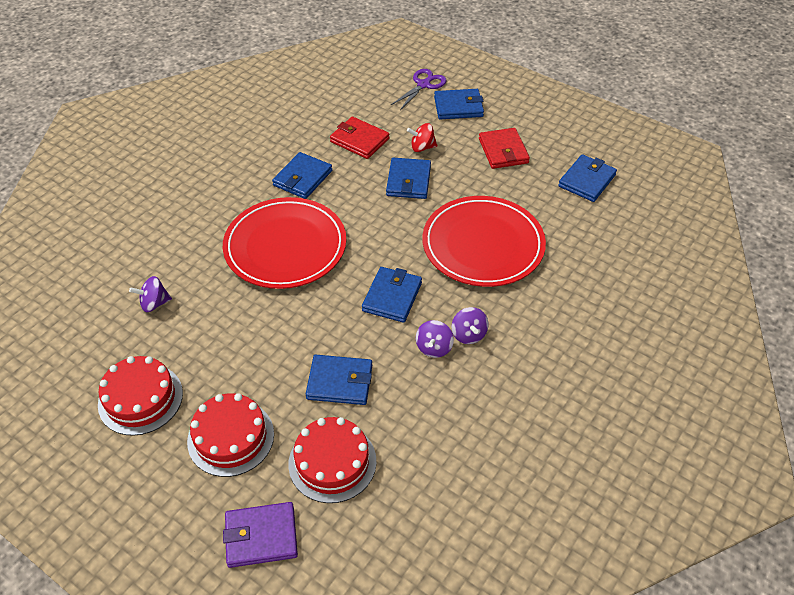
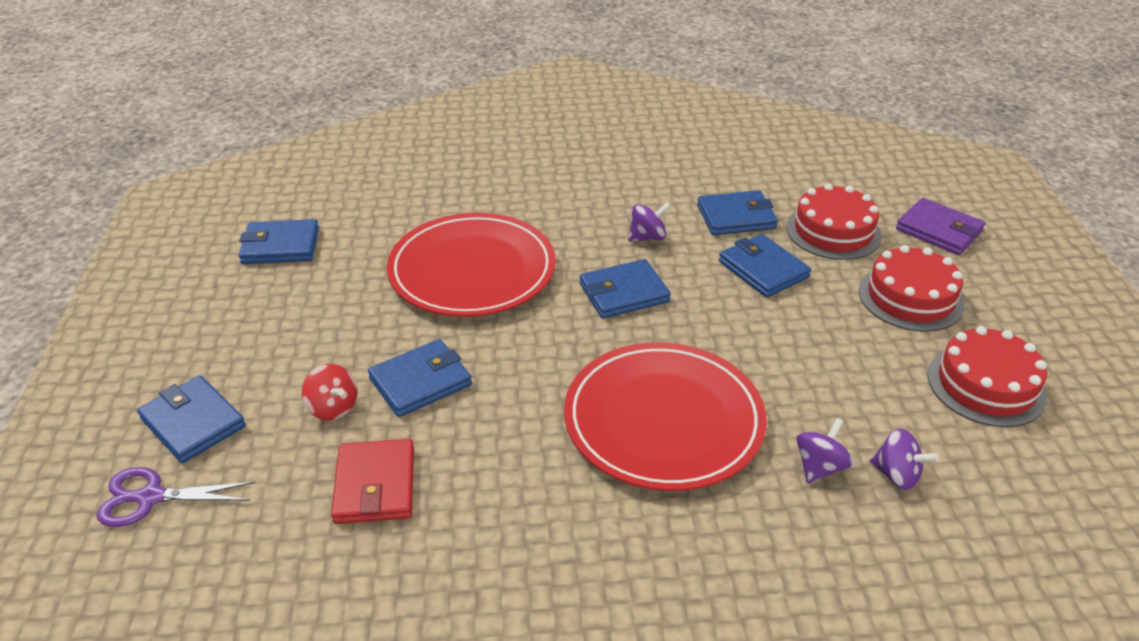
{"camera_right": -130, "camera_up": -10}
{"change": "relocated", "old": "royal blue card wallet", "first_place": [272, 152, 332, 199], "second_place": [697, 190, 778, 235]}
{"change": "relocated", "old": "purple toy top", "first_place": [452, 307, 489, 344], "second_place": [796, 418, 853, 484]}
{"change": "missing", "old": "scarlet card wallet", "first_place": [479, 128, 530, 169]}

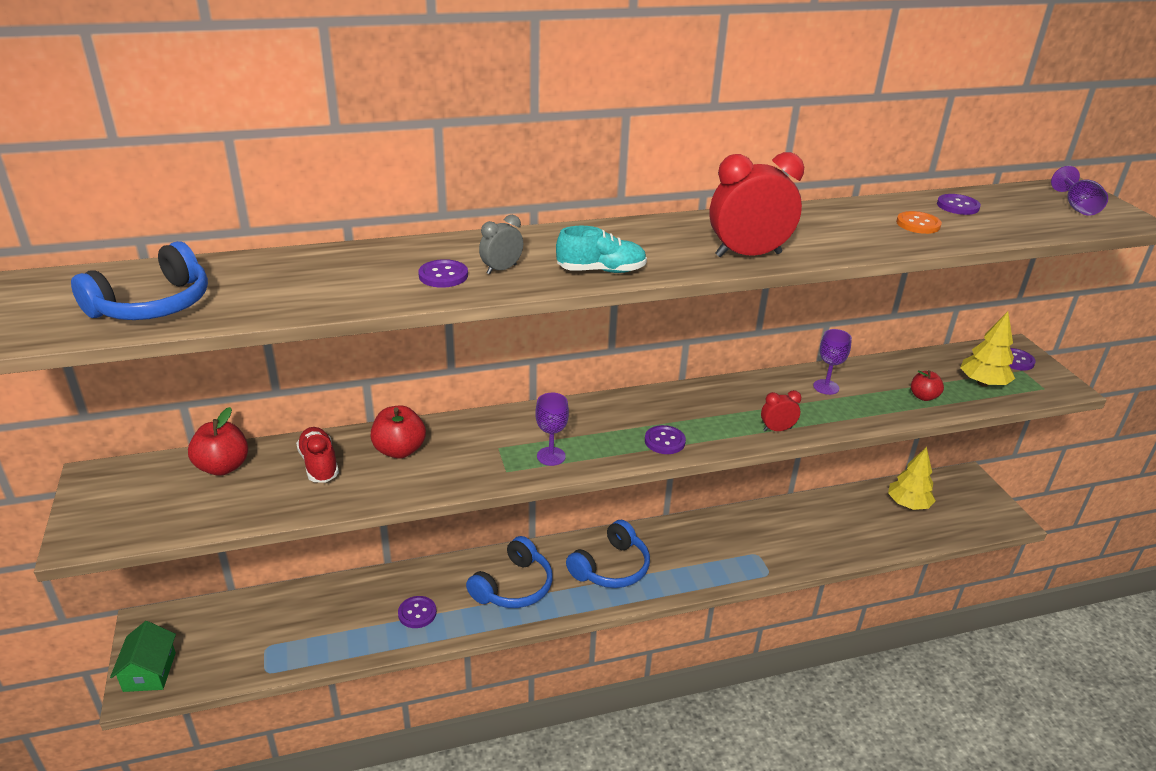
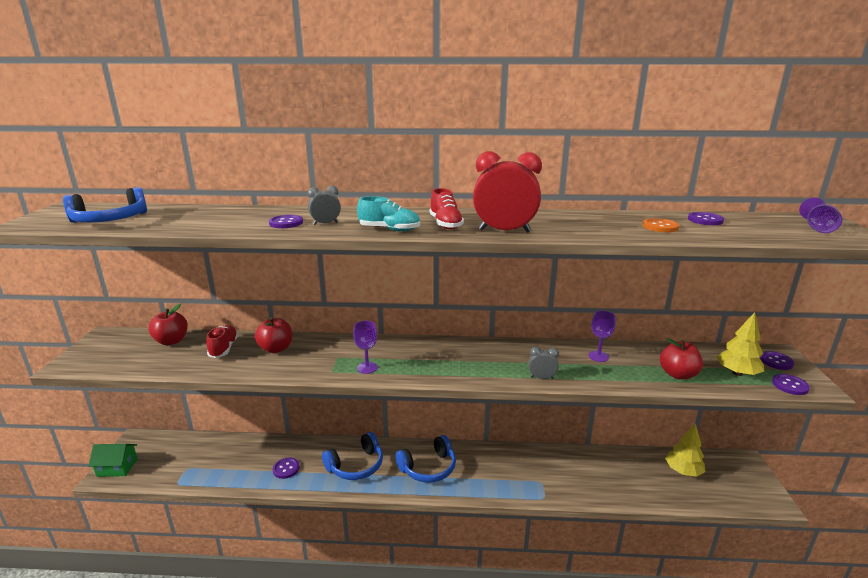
{"camera_right": 20, "camera_up": -10}
{"change": "spun", "old": "emerald cottage", "first_place": [110, 621, 176, 692], "second_place": [88, 444, 138, 477], "degrees": 75}
{"change": "relocated", "old": "purple shirt button", "first_place": [645, 425, 686, 454], "second_place": [772, 374, 810, 395]}
{"change": "colour", "old": "scarlet alarm clock", "new": "grey alarm clock", "first_place": [761, 390, 801, 432], "second_place": [528, 346, 559, 379]}
{"change": "size", "old": "scarlet apple", "first_place": [911, 370, 944, 401], "second_place": [660, 338, 703, 380], "factor": 1.55}
{"change": "appeared", "new": "scarlet shoe", "second_place": [430, 188, 464, 229]}

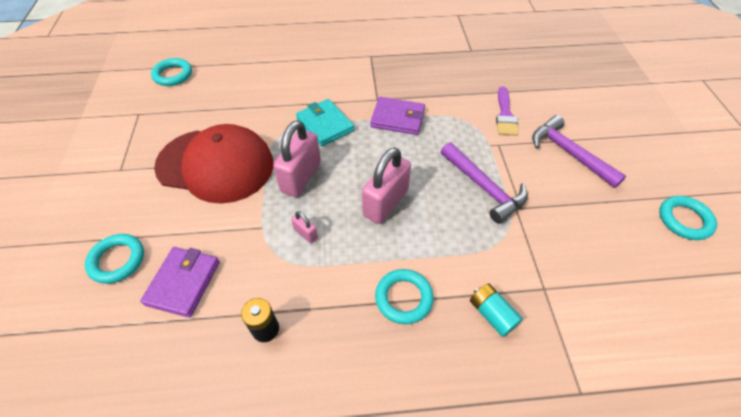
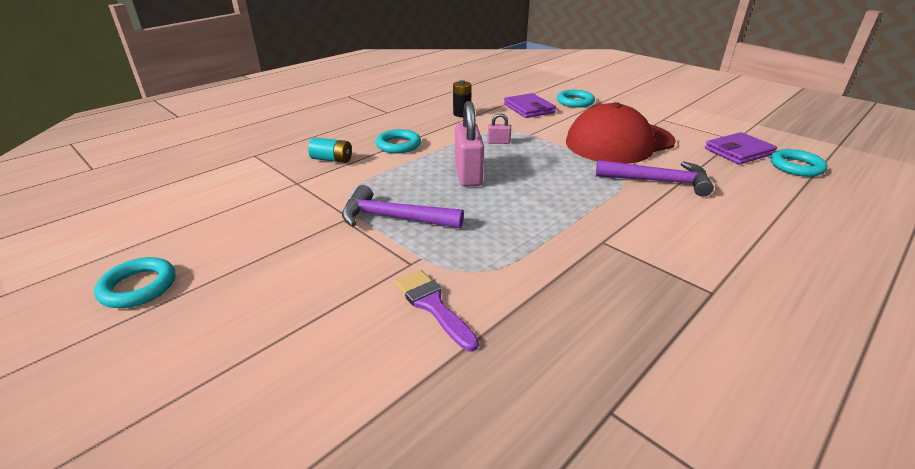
{"camera_right": 140, "camera_up": -20}
{"change": "missing", "old": "rose-pink padlock", "first_place": [273, 120, 321, 197]}
{"change": "missing", "old": "aqua card wallet", "first_place": [296, 99, 354, 147]}
{"change": "relocated", "old": "purple card wallet", "first_place": [370, 97, 425, 135], "second_place": [705, 132, 777, 164]}
{"change": "relocated", "old": "purple hammer", "first_place": [532, 115, 626, 188], "second_place": [596, 160, 714, 196]}

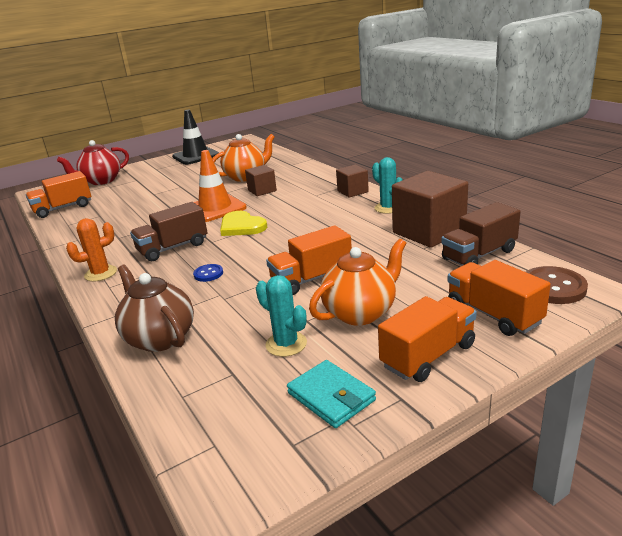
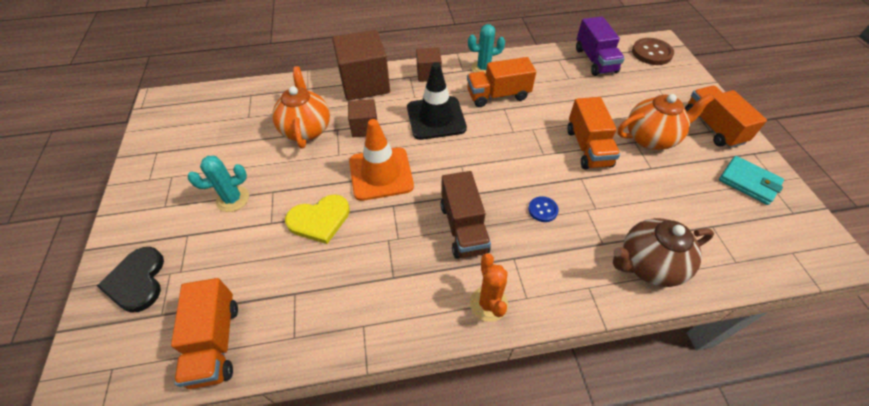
{"camera_right": -70, "camera_up": 25}
{"change": "exchanged", "old": "scarlet tea pot", "new": "ebony heart shape", "first_place": [57, 140, 129, 185], "second_place": [97, 247, 164, 313]}
{"change": "relocated", "old": "ebony safety cone", "first_place": [172, 110, 219, 165], "second_place": [407, 62, 467, 140]}
{"change": "relocated", "old": "golden heart shape", "first_place": [220, 211, 267, 236], "second_place": [285, 194, 350, 244]}
{"change": "relocated", "old": "aqua prickly plant", "first_place": [256, 275, 307, 357], "second_place": [188, 156, 249, 212]}
{"change": "spun", "old": "aqua card wallet", "first_place": [287, 360, 376, 428], "second_place": [719, 156, 784, 205], "degrees": 60}
{"change": "spun", "old": "orange tea pot", "first_place": [309, 239, 406, 325], "second_place": [617, 94, 714, 150], "degrees": 90}
{"change": "relocated", "old": "russet solid cube", "first_place": [392, 171, 468, 248], "second_place": [332, 30, 390, 101]}
{"change": "colour", "old": "russet truck", "new": "purple truck", "first_place": [441, 202, 521, 266], "second_place": [576, 16, 625, 76]}
{"change": "relocated", "old": "orange truck", "first_place": [447, 260, 551, 336], "second_place": [467, 57, 536, 107]}

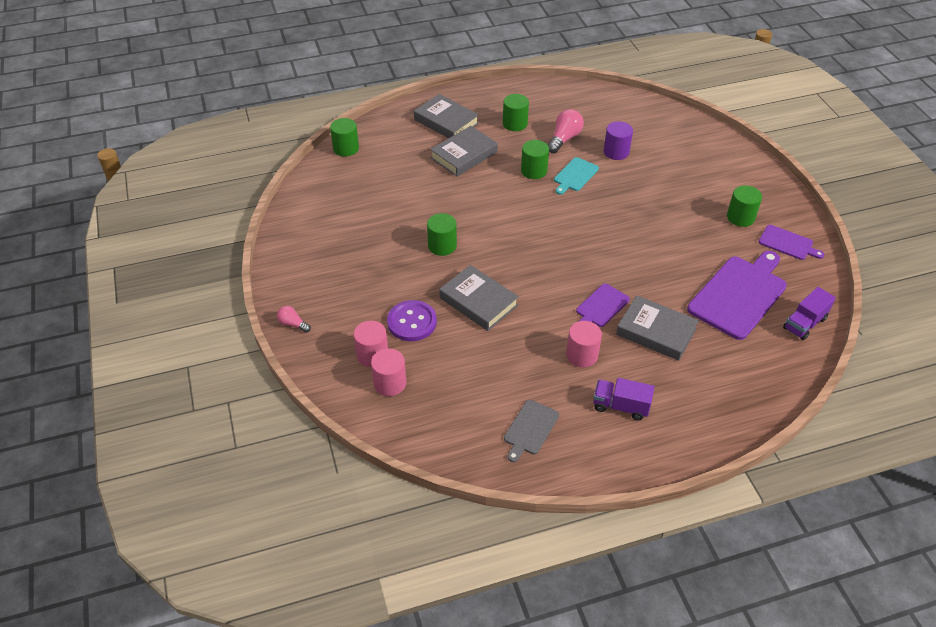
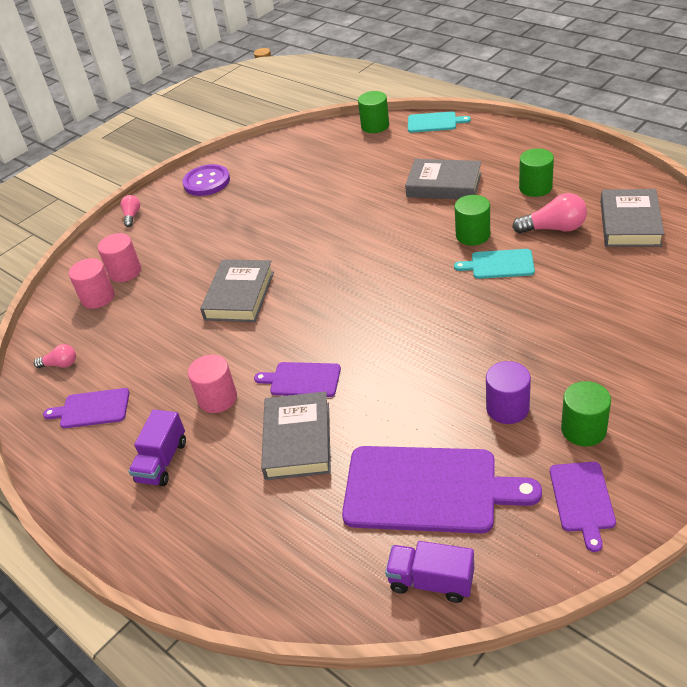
{"camera_right": 65, "camera_up": -5}
{"change": "relocated", "old": "purple shirt button", "first_place": [387, 300, 437, 341], "second_place": [182, 164, 230, 196]}
{"change": "relocated", "old": "grey book", "first_place": [414, 94, 479, 138], "second_place": [601, 189, 664, 247]}
{"change": "missing", "old": "emerald cylinder shape", "first_place": [427, 213, 457, 256]}
{"change": "colour", "old": "grey chopping board", "new": "purple chopping board", "first_place": [504, 400, 559, 462], "second_place": [43, 388, 130, 428]}
{"change": "spun", "old": "purple truck", "first_place": [593, 378, 654, 420], "second_place": [128, 409, 186, 486], "degrees": -150}
{"change": "relocated", "old": "purple cylinder shape", "first_place": [604, 121, 633, 160], "second_place": [486, 361, 531, 424]}
{"change": "appeared", "new": "rose-pink lightbulb", "second_place": [34, 344, 76, 368]}
{"change": "appeared", "new": "aqua chopping board", "second_place": [408, 111, 471, 133]}

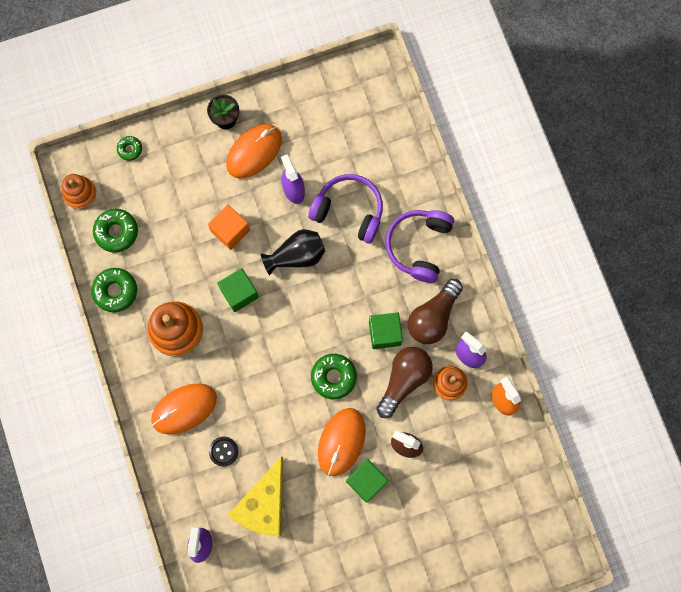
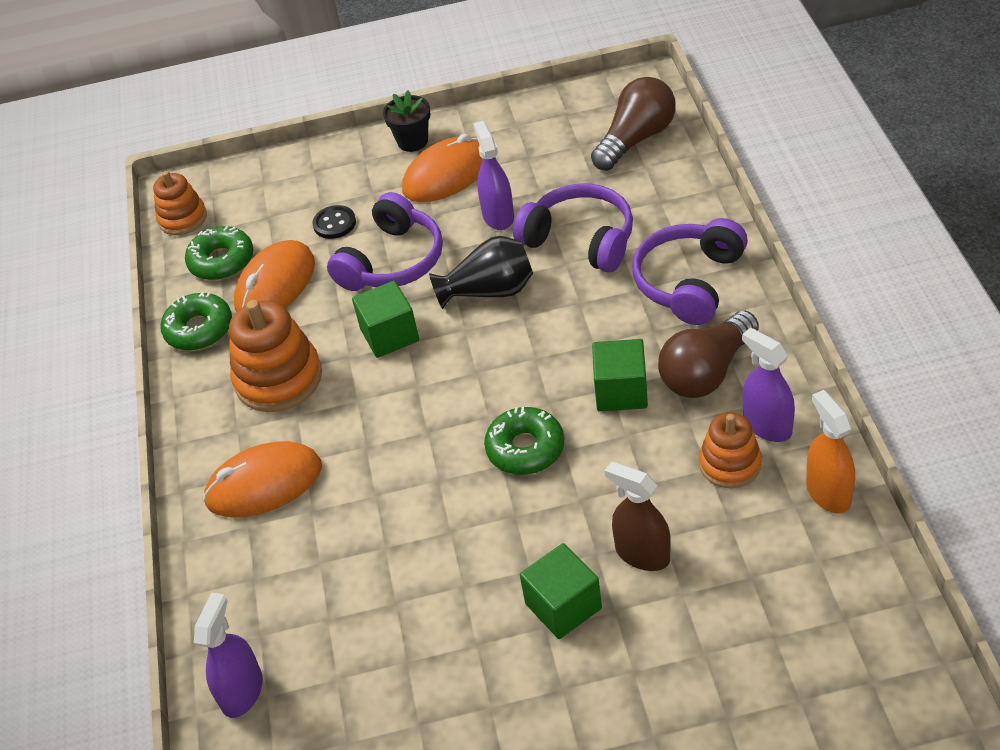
{"camera_right": 15, "camera_up": -30}
{"change": "missing", "old": "emerald donut", "first_place": [117, 136, 142, 161]}
{"change": "exchanged", "old": "orange solid cube", "new": "purple over-ear headphones", "first_place": [208, 205, 250, 250], "second_place": [327, 192, 443, 291]}
{"change": "relocated", "old": "ebony shirt button", "first_place": [209, 437, 239, 466], "second_place": [312, 205, 356, 239]}
{"change": "missing", "old": "golden piece of cheese", "first_place": [228, 456, 283, 536]}
{"change": "relocated", "old": "orange mouse", "first_place": [318, 408, 366, 476], "second_place": [234, 240, 315, 312]}
{"change": "relocated", "old": "russet lightbulb", "first_place": [376, 347, 433, 418], "second_place": [591, 77, 676, 171]}

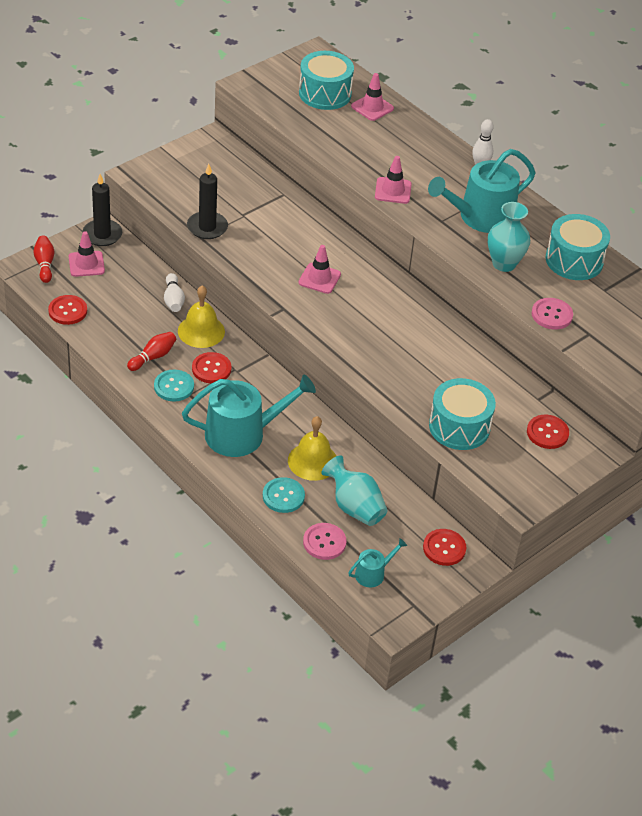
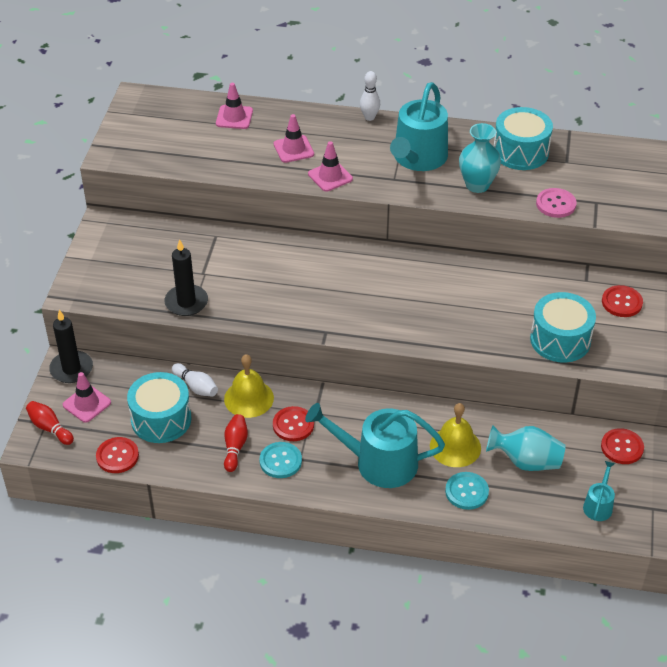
{"camera_right": -35, "camera_up": 0}
{"change": "spun", "old": "aqua watering can", "first_place": [182, 375, 316, 457], "second_place": [305, 403, 445, 488], "degrees": -120}
{"change": "relocated", "old": "rose-pink safety cone", "first_place": [298, 245, 341, 294], "second_place": [274, 114, 314, 163]}
{"change": "relocated", "old": "aqua toy drum", "first_place": [299, 51, 354, 110], "second_place": [127, 372, 191, 443]}
{"change": "missing", "old": "rose-pink shirt button", "first_place": [303, 523, 346, 560]}

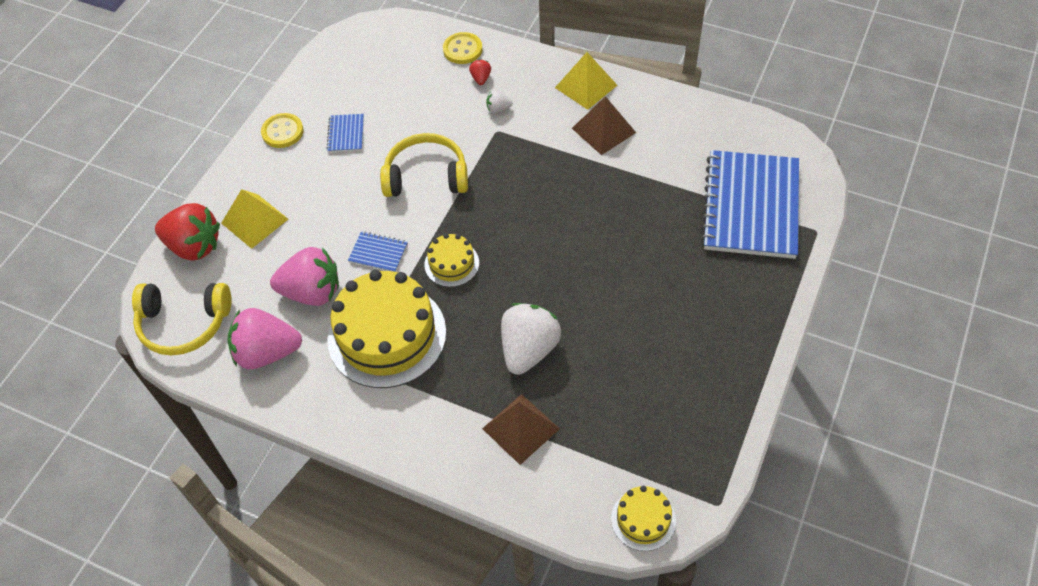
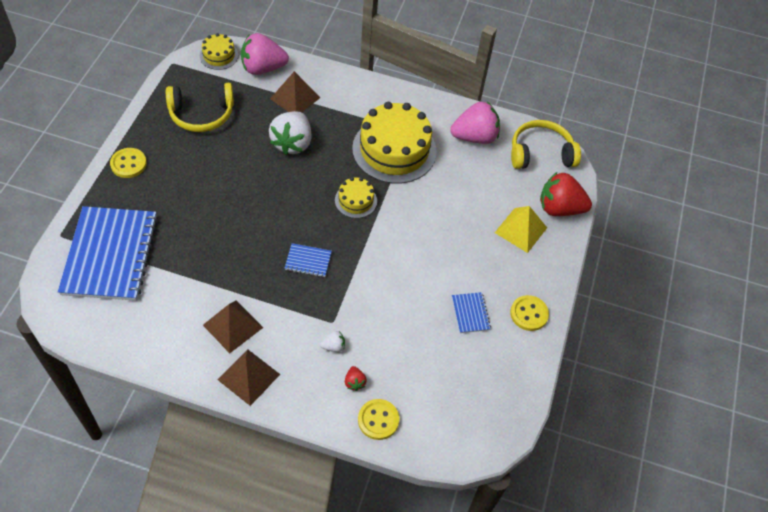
{"camera_right": 165, "camera_up": 0}
{"change": "relocated", "old": "rose-pink berry", "first_place": [270, 247, 339, 306], "second_place": [241, 33, 289, 75]}
{"change": "relocated", "old": "royal blue exercise book", "first_place": [348, 231, 408, 272], "second_place": [285, 243, 332, 277]}
{"change": "relocated", "old": "golden over-ear headphones", "first_place": [380, 133, 468, 197], "second_place": [166, 83, 234, 132]}
{"change": "colour", "old": "golden pyramid shape", "new": "russet pyramid shape", "first_place": [555, 52, 617, 110], "second_place": [218, 349, 280, 406]}
{"change": "appeared", "new": "golden shirt button", "second_place": [110, 148, 147, 178]}

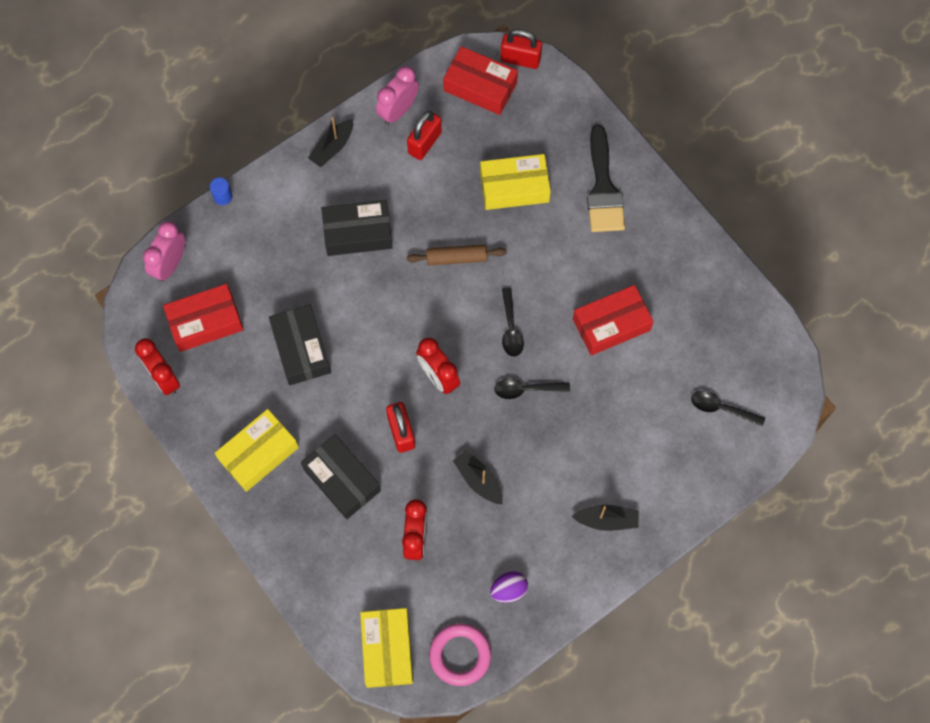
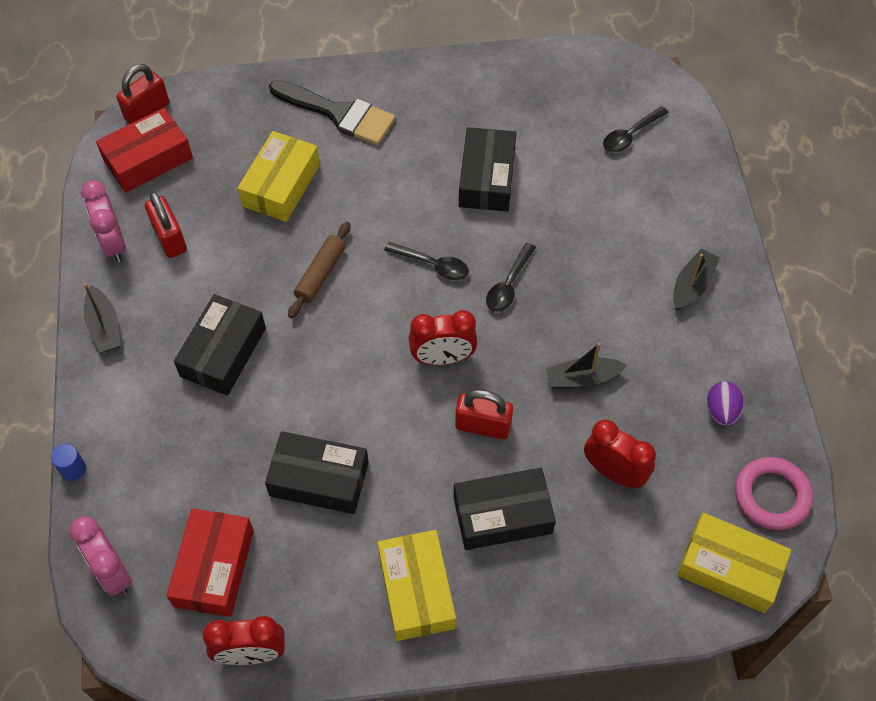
{"camera_right": -60, "camera_up": -10}
{"change": "colour", "old": "scarlet parcel", "new": "ebony parcel", "first_place": [573, 285, 654, 356], "second_place": [459, 127, 516, 212]}

